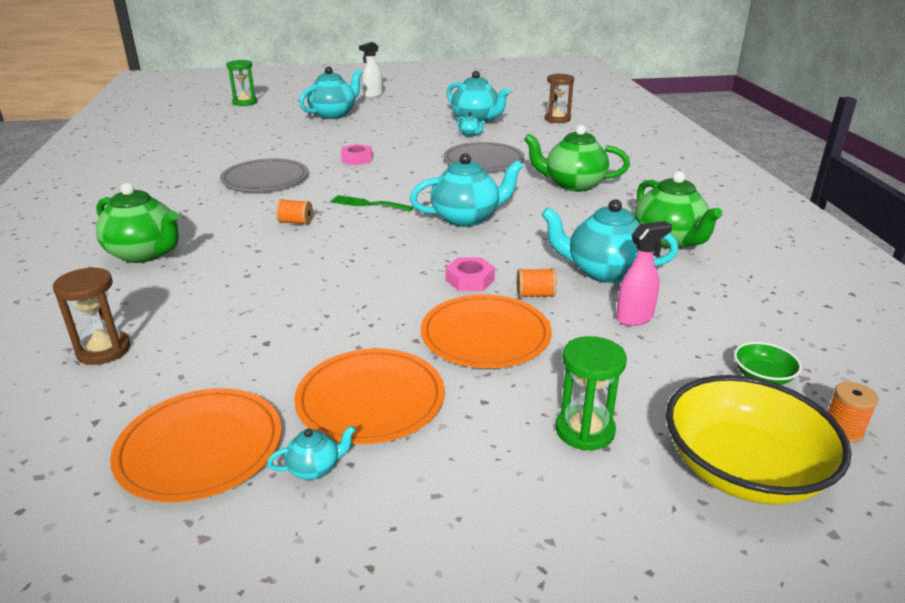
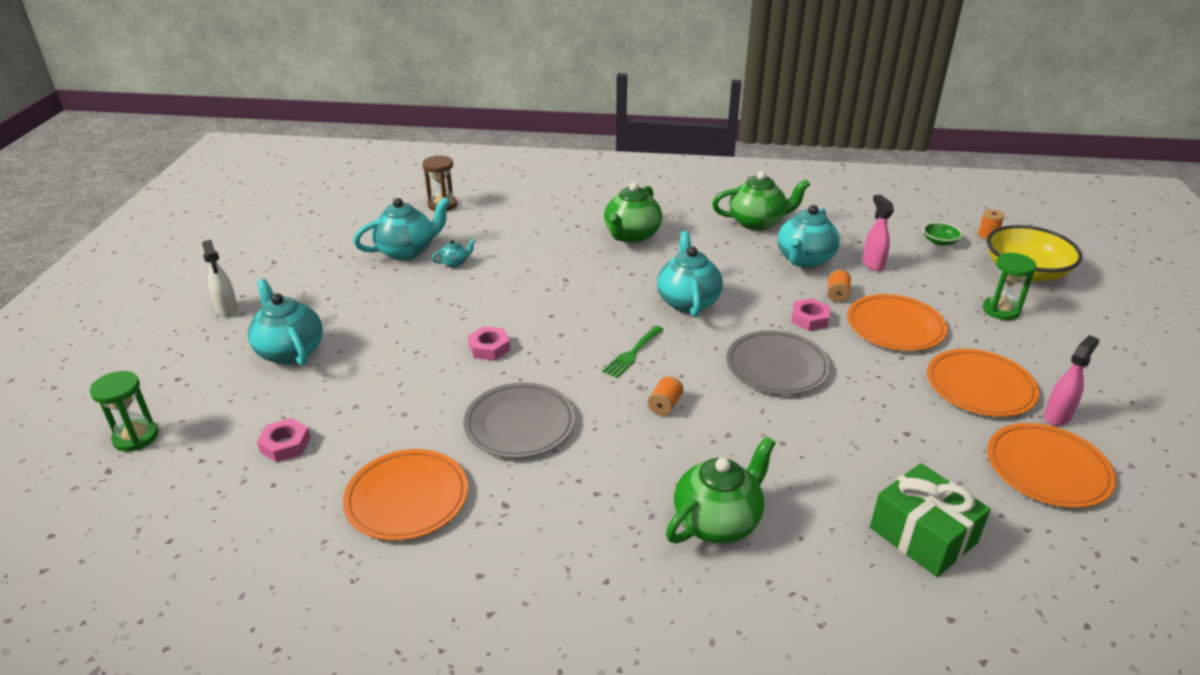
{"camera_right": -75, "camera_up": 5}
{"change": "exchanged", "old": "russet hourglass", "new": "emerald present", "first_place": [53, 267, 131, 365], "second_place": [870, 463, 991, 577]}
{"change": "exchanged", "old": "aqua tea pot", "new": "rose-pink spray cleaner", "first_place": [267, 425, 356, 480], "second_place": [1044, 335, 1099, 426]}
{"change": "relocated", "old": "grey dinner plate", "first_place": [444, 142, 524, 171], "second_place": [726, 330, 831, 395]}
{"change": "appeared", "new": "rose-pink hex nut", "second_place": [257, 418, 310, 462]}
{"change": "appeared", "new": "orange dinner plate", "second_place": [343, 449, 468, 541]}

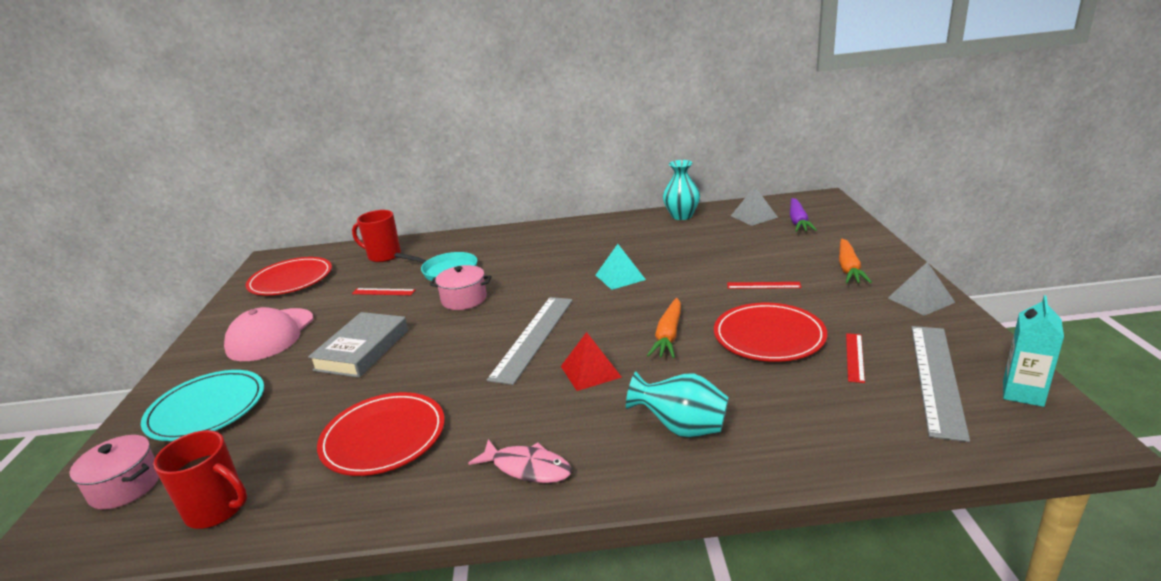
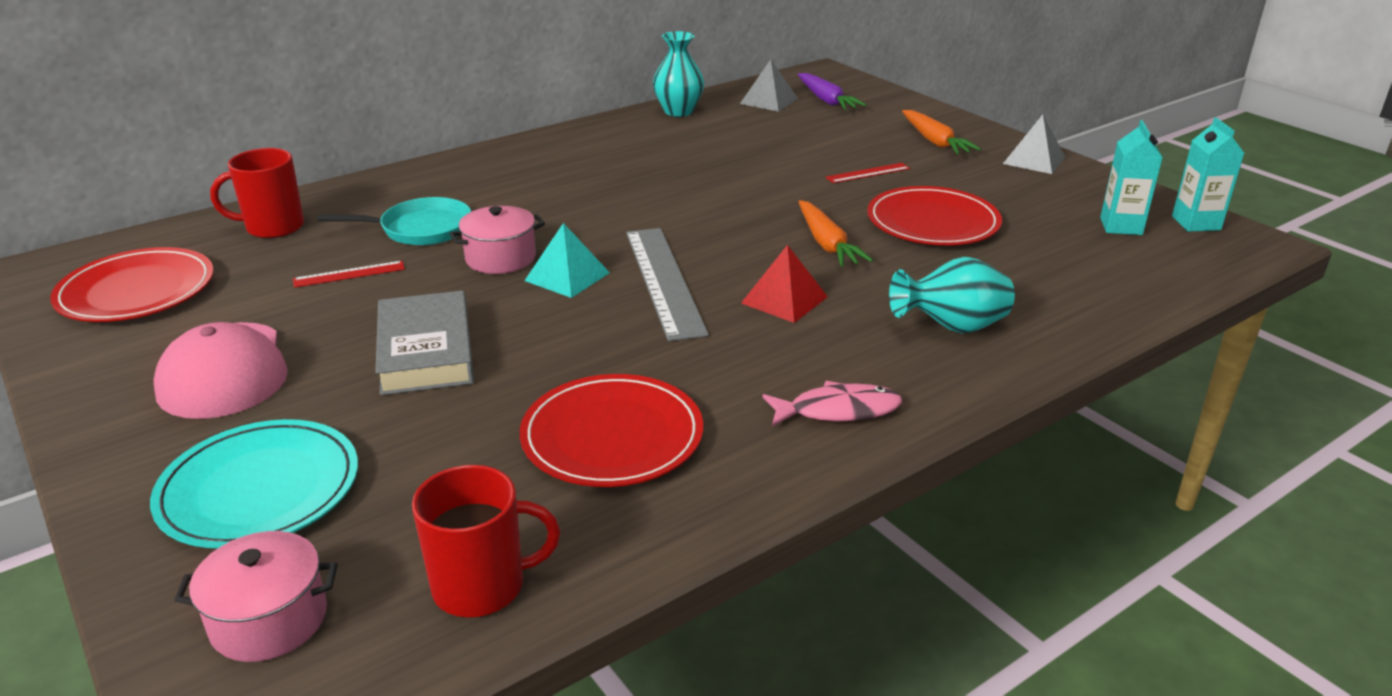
{"camera_right": -35, "camera_up": 5}
{"change": "relocated", "old": "aqua pyramid shape", "first_place": [596, 244, 646, 290], "second_place": [524, 223, 610, 298]}
{"change": "missing", "old": "scarlet measuring stick", "first_place": [846, 333, 865, 383]}
{"change": "exchanged", "old": "grey measuring stick", "new": "aqua carton", "first_place": [911, 326, 970, 442], "second_place": [1100, 120, 1163, 235]}

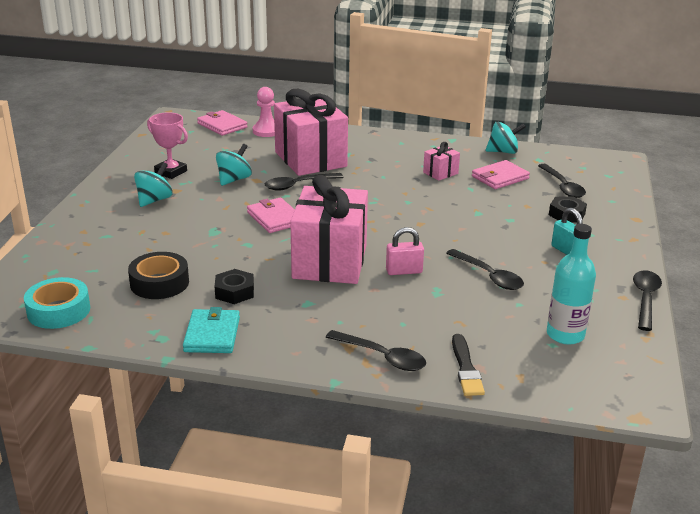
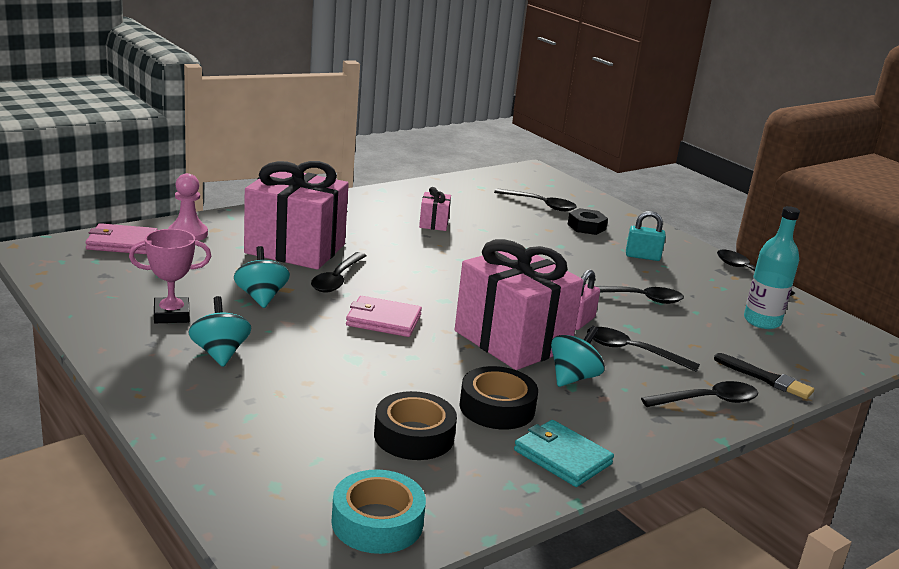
{"camera_right": -50, "camera_up": -5}
{"change": "exchanged", "old": "ebony hex nut", "new": "ebony tape", "first_place": [215, 269, 254, 304], "second_place": [460, 366, 538, 430]}
{"change": "missing", "old": "rose-pink card wallet", "first_place": [472, 160, 530, 189]}
{"change": "relocated", "old": "aqua toy top", "first_place": [486, 122, 526, 154], "second_place": [551, 326, 605, 387]}
{"change": "appeared", "new": "ebony teaspoon", "second_place": [587, 327, 700, 372]}

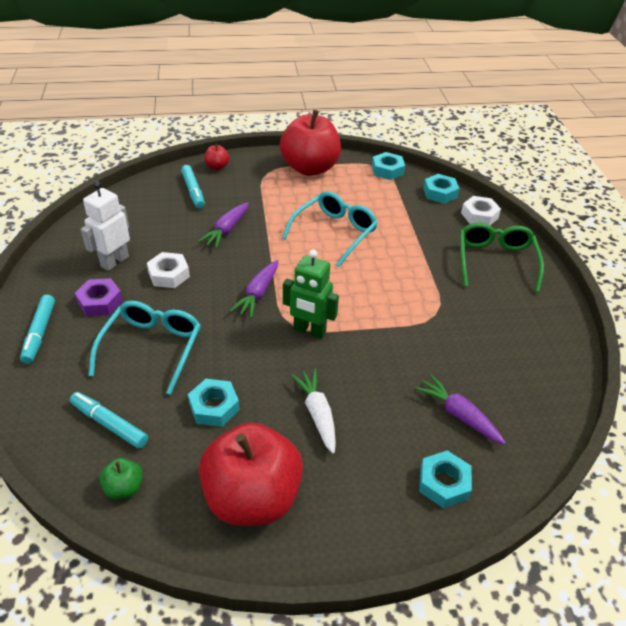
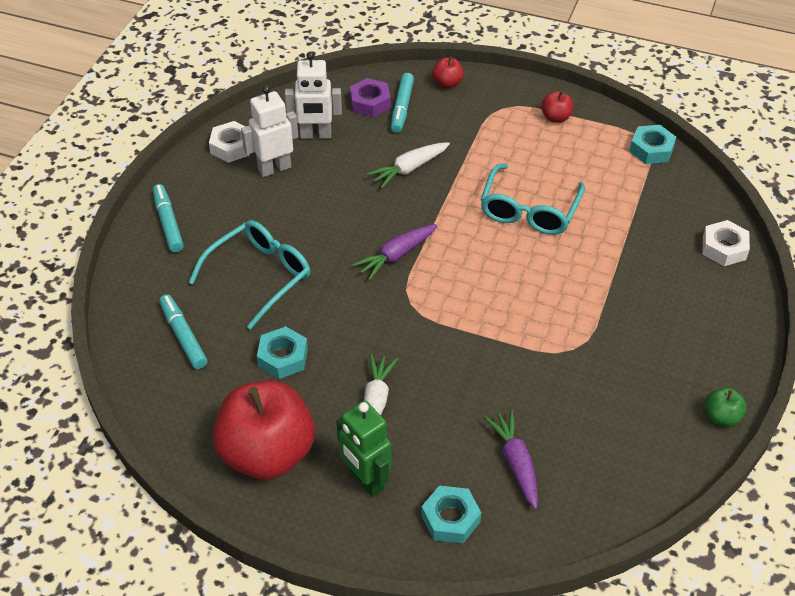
{"camera_right": 30, "camera_up": 5}
{"change": "spun", "old": "aqua marker pen", "first_place": [20, 295, 55, 364], "second_place": [153, 184, 184, 252], "degrees": 135}
{"change": "relocated", "old": "purple hex nut", "first_place": [75, 278, 123, 316], "second_place": [350, 78, 391, 117]}
{"change": "relocated", "old": "emerald apple", "first_place": [100, 458, 143, 499], "second_place": [705, 388, 747, 427]}
{"change": "relocated", "old": "snow-white hex nut", "first_place": [147, 252, 190, 288], "second_place": [209, 121, 250, 163]}
{"change": "colour", "old": "purple toy carrot", "new": "snow-white toy carrot", "first_place": [198, 202, 249, 248], "second_place": [367, 142, 450, 188]}
{"change": "size", "old": "scarlet apple", "first_place": [280, 110, 341, 176], "second_place": [541, 91, 574, 123], "factor": 0.41}
{"change": "spun", "old": "aqua eyeglasses", "first_place": [282, 191, 378, 267], "second_place": [480, 164, 585, 235], "degrees": 135}
{"change": "relocated", "old": "emerald robot figure", "first_place": [283, 250, 339, 339], "second_place": [337, 401, 391, 497]}
{"change": "missing", "old": "aqua hex nut", "first_place": [423, 174, 460, 204]}
{"change": "missing", "old": "emerald eyeglasses", "first_place": [460, 223, 544, 293]}
{"change": "appeared", "new": "snow-white robot figure", "second_place": [285, 52, 342, 139]}

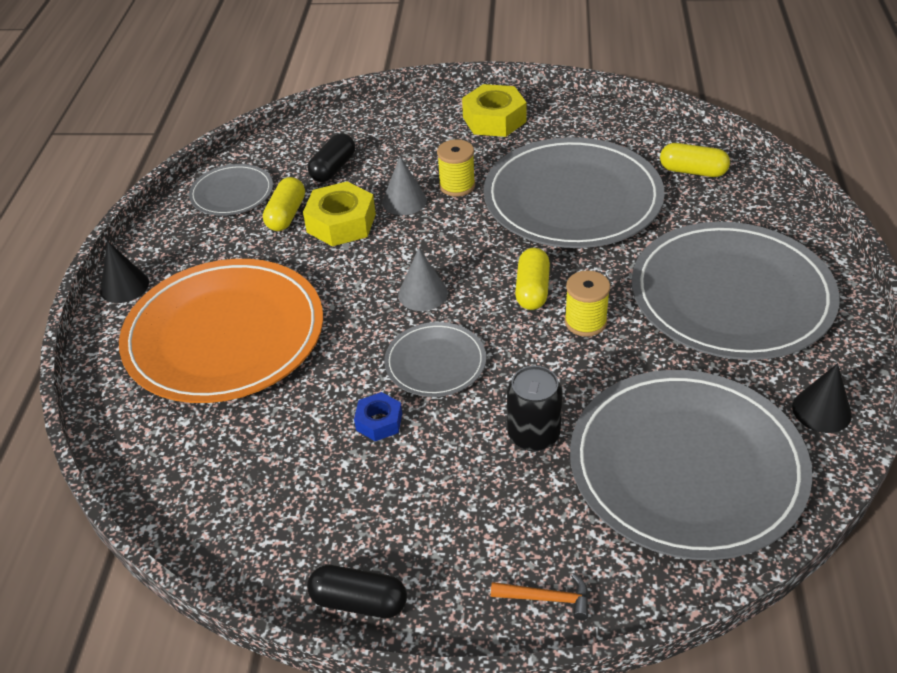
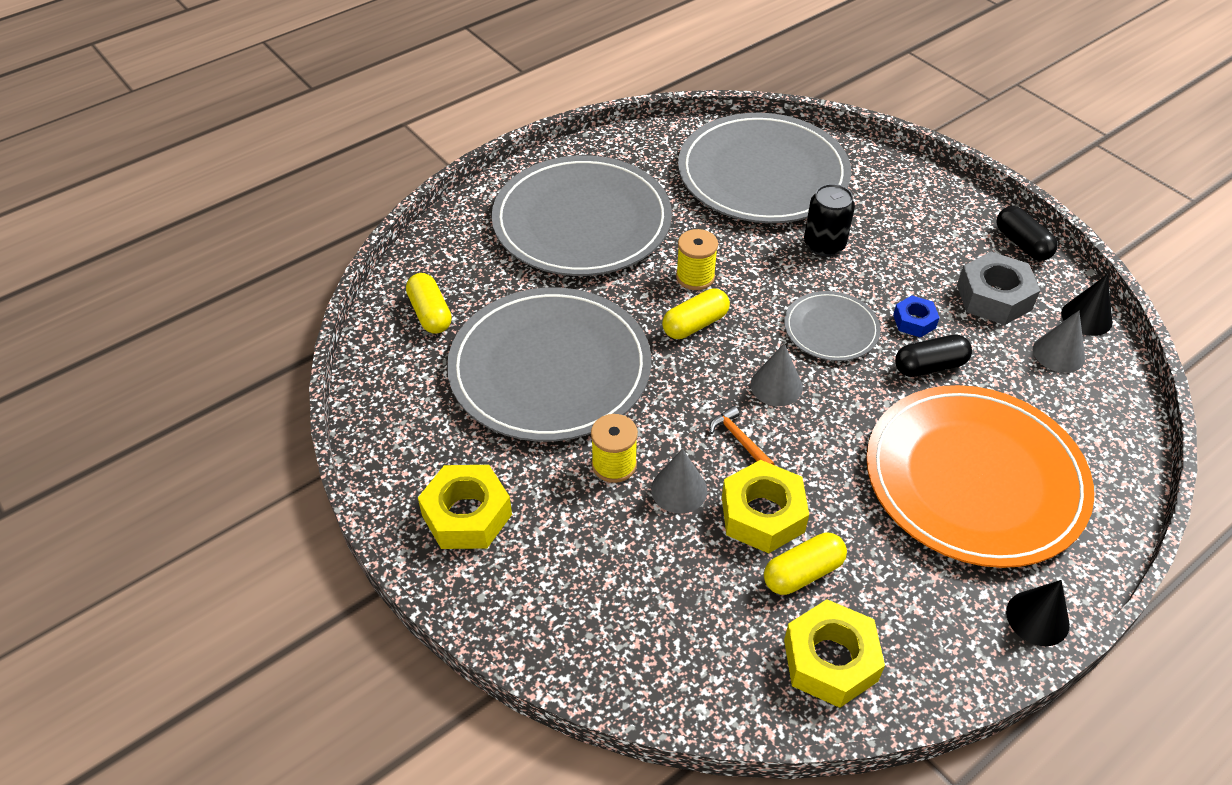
{"camera_right": -135, "camera_up": 5}
{"change": "exchanged", "old": "grey dinner plate", "new": "golden hex nut", "first_place": [189, 164, 273, 216], "second_place": [784, 599, 885, 708]}
{"change": "relocated", "old": "ebony capsule", "first_place": [308, 133, 355, 182], "second_place": [895, 335, 972, 377]}
{"change": "relocated", "old": "orange hammer", "first_place": [491, 573, 589, 620], "second_place": [710, 406, 775, 465]}
{"change": "relocated", "old": "ebony cone", "first_place": [792, 363, 852, 433], "second_place": [1061, 274, 1113, 336]}
{"change": "appeared", "new": "grey hex nut", "second_place": [957, 252, 1040, 325]}
{"change": "appeared", "new": "grey cone", "second_place": [1033, 311, 1085, 373]}

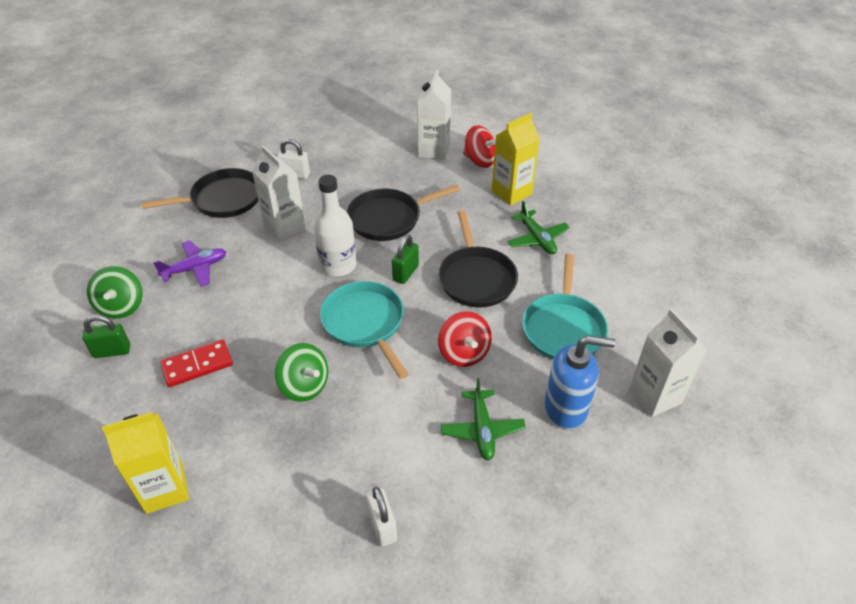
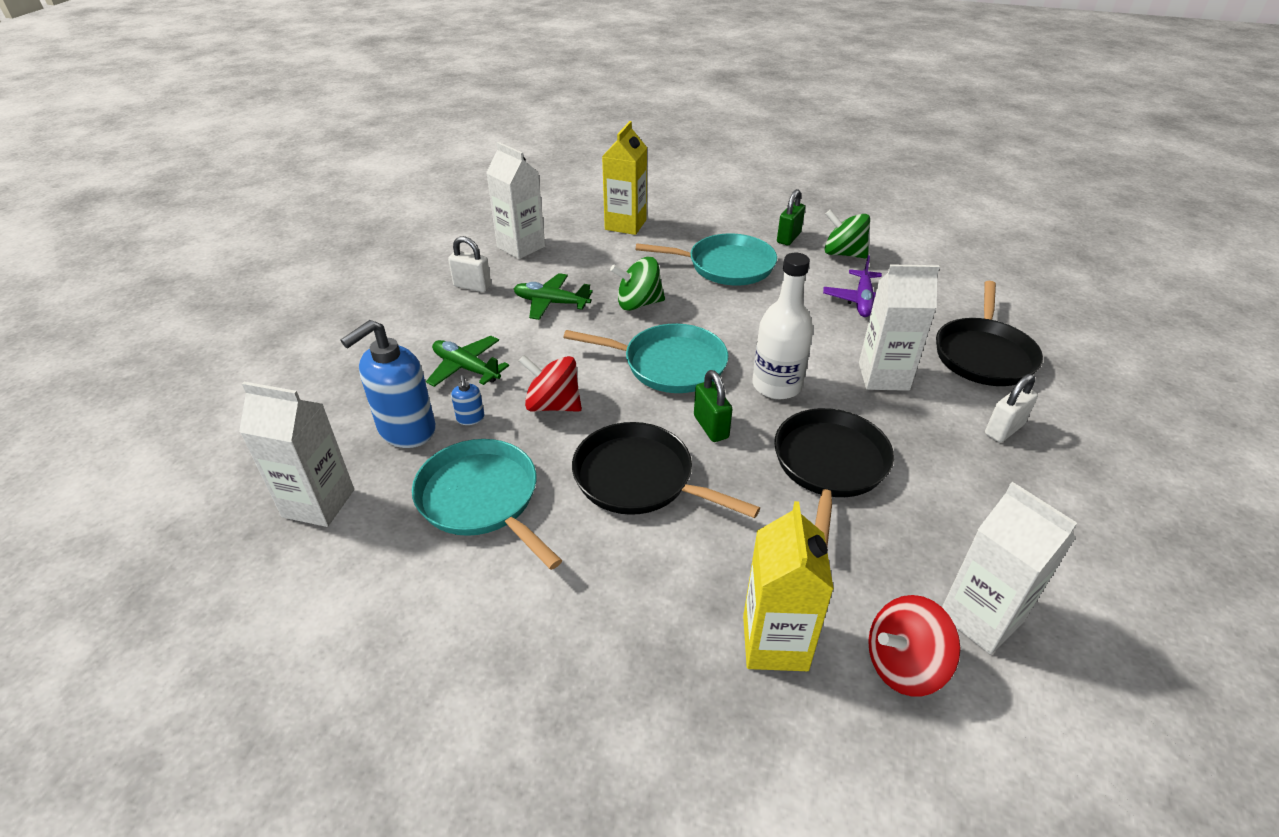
{"camera_right": 130, "camera_up": -5}
{"change": "exchanged", "old": "scarlet domino piece", "new": "aqua skillet", "first_place": [160, 339, 233, 387], "second_place": [636, 233, 777, 285]}
{"change": "relocated", "old": "emerald toy plane", "first_place": [507, 201, 570, 254], "second_place": [514, 273, 593, 320]}
{"change": "appeared", "new": "royal blue soap pump", "second_place": [451, 375, 484, 425]}
{"change": "appeared", "new": "snow-white carton", "second_place": [486, 142, 545, 259]}

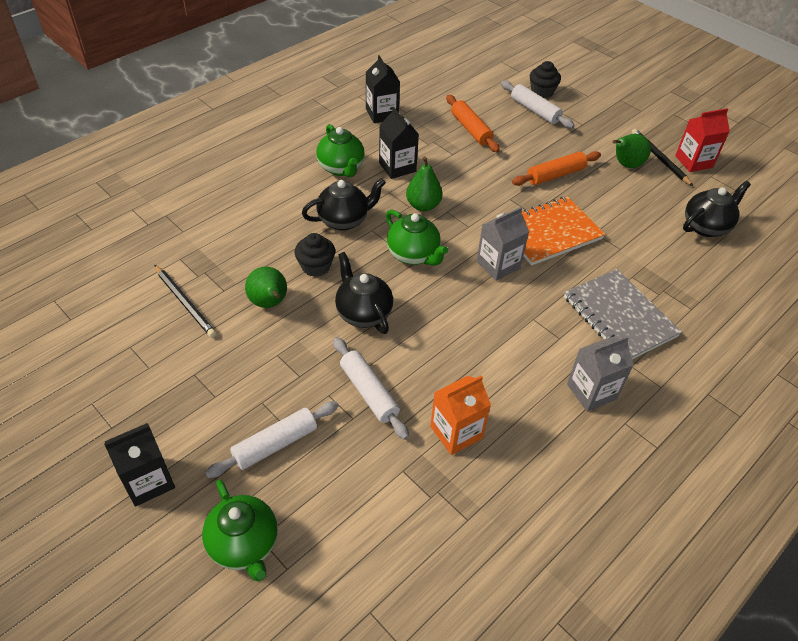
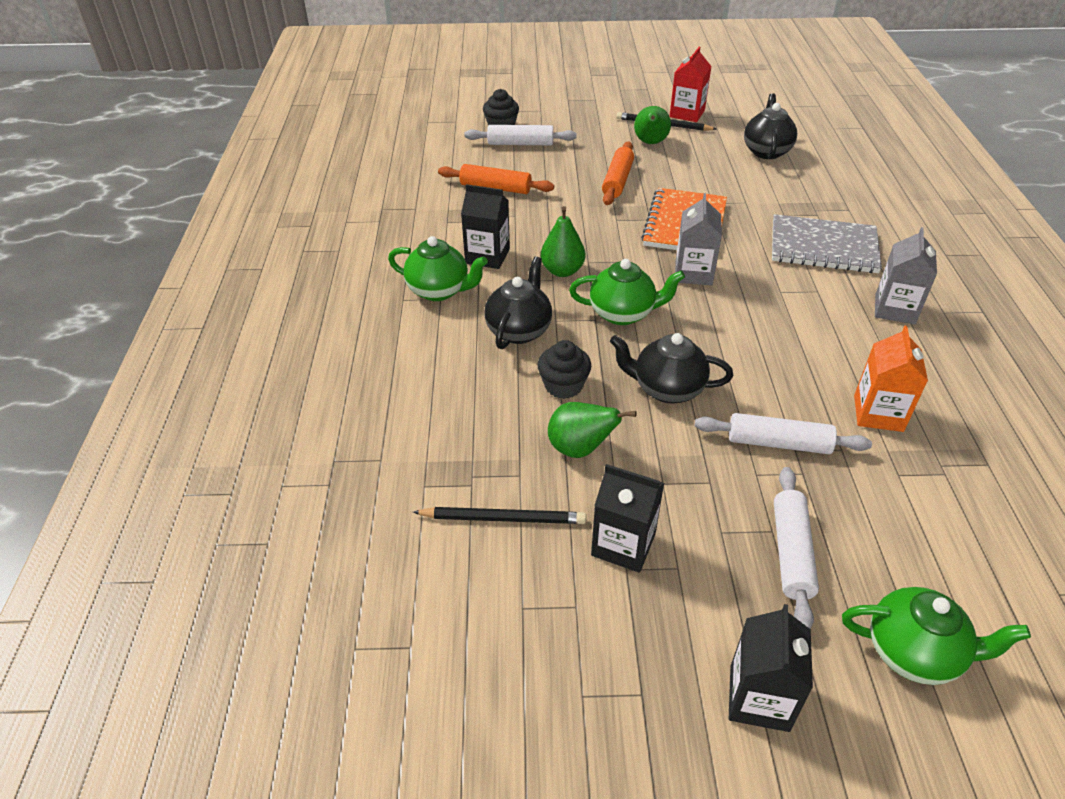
{"camera_right": -45, "camera_up": -5}
{"change": "relocated", "old": "ebony carton", "first_place": [366, 55, 400, 123], "second_place": [591, 464, 664, 573]}

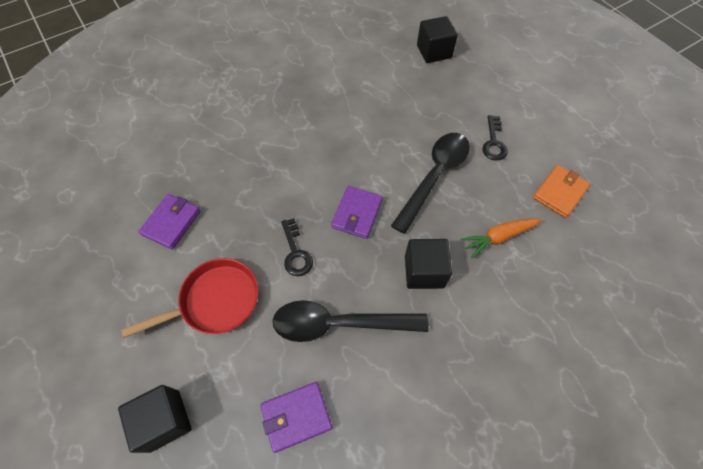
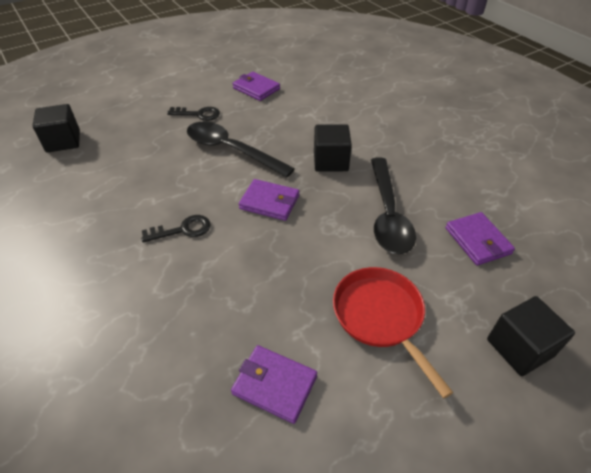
{"camera_right": -90, "camera_up": -15}
{"change": "relocated", "old": "ebony latchkey", "first_place": [281, 218, 313, 276], "second_place": [141, 215, 211, 243]}
{"change": "missing", "old": "orange toy carrot", "first_place": [460, 218, 542, 258]}
{"change": "colour", "old": "orange card wallet", "new": "purple card wallet", "first_place": [533, 165, 590, 218], "second_place": [233, 72, 280, 101]}

